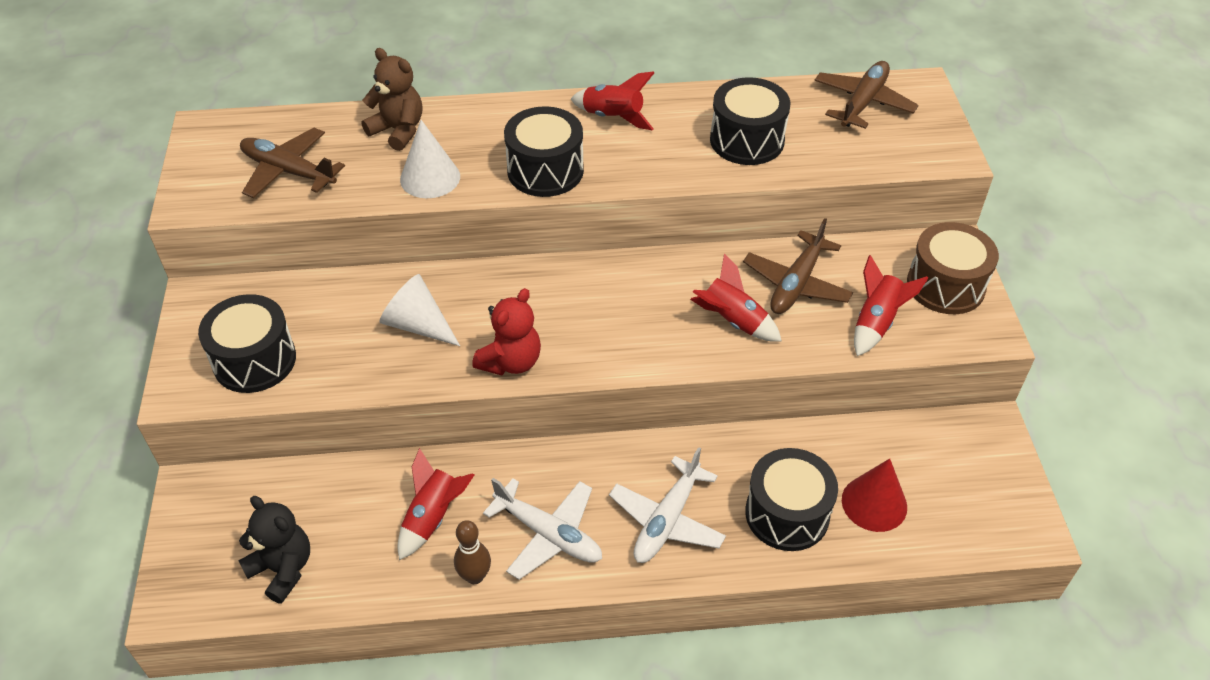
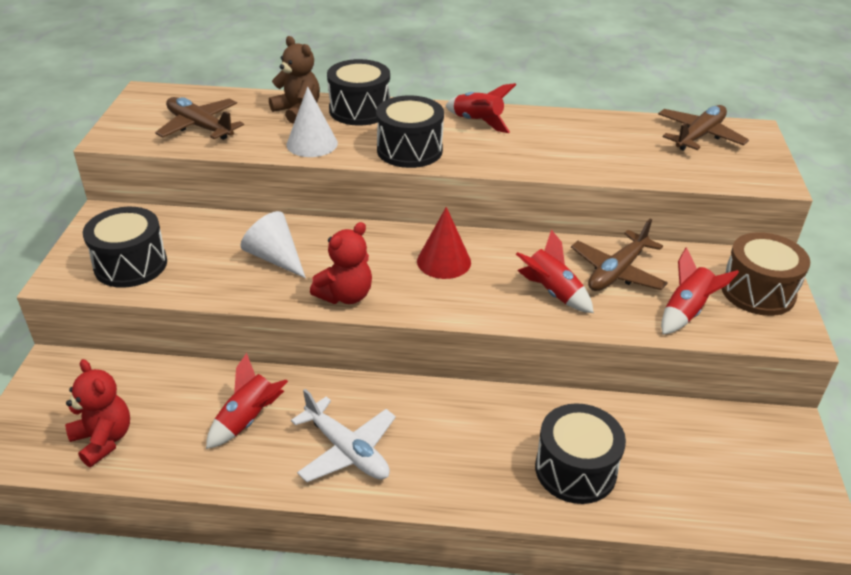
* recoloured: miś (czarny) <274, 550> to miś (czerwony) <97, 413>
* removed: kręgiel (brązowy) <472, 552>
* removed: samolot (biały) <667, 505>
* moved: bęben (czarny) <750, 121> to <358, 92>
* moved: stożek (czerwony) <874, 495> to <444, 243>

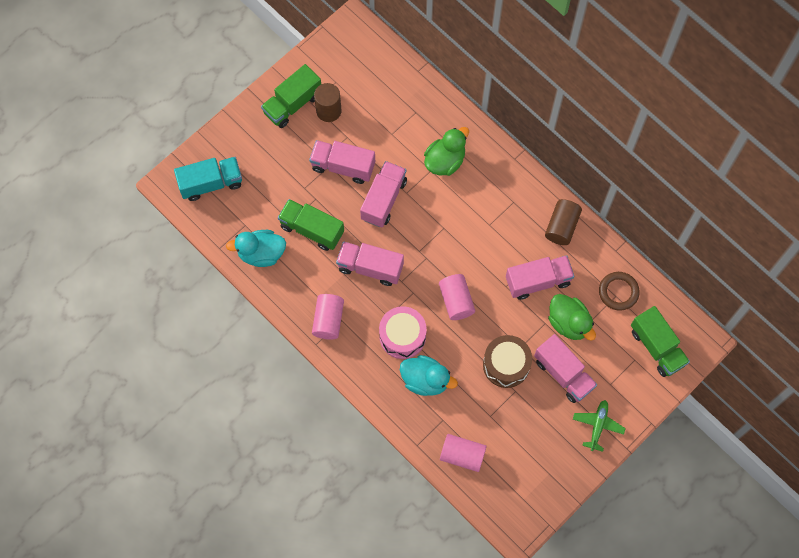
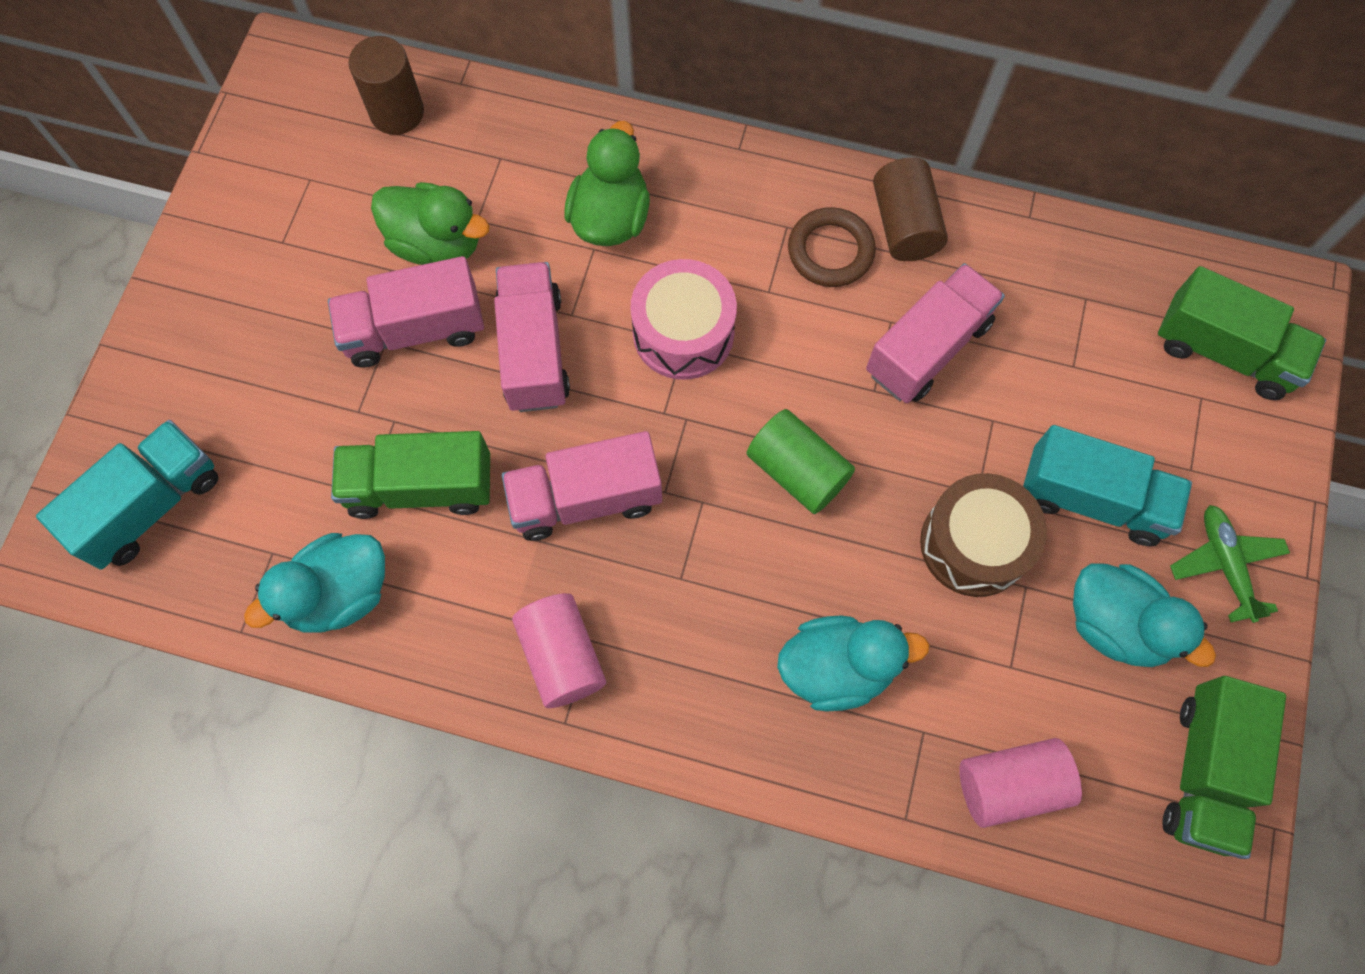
* moved: ciężarówka (zielony) <291, 96> to <1224, 767>
* moved: walec (brązowy) <328, 102> to <386, 85>
* moved: bęben (różowy) <403, 332> to <683, 319>
* recoloured: walec (różowy) <457, 297> to walec (zielony) <801, 461>
* recoloured: ciężarówka (różowy) <565, 368> to ciężarówka (turkusowy) <1107, 485>
* moved: kaczka (zielony) <572, 317> to <430, 223>
* moved: pierścień (brązowy) <619, 291> to <832, 247>
* added: kaczka (turkusowy) <1144, 615>

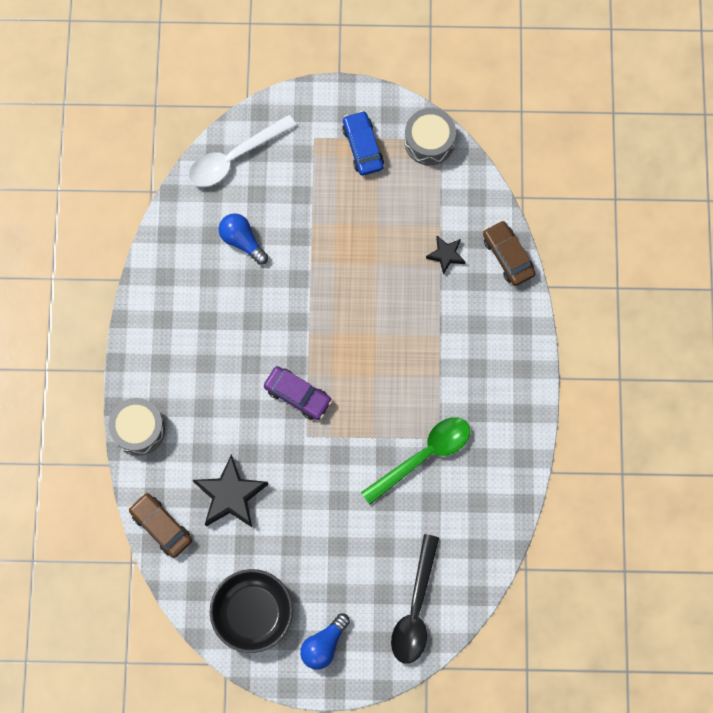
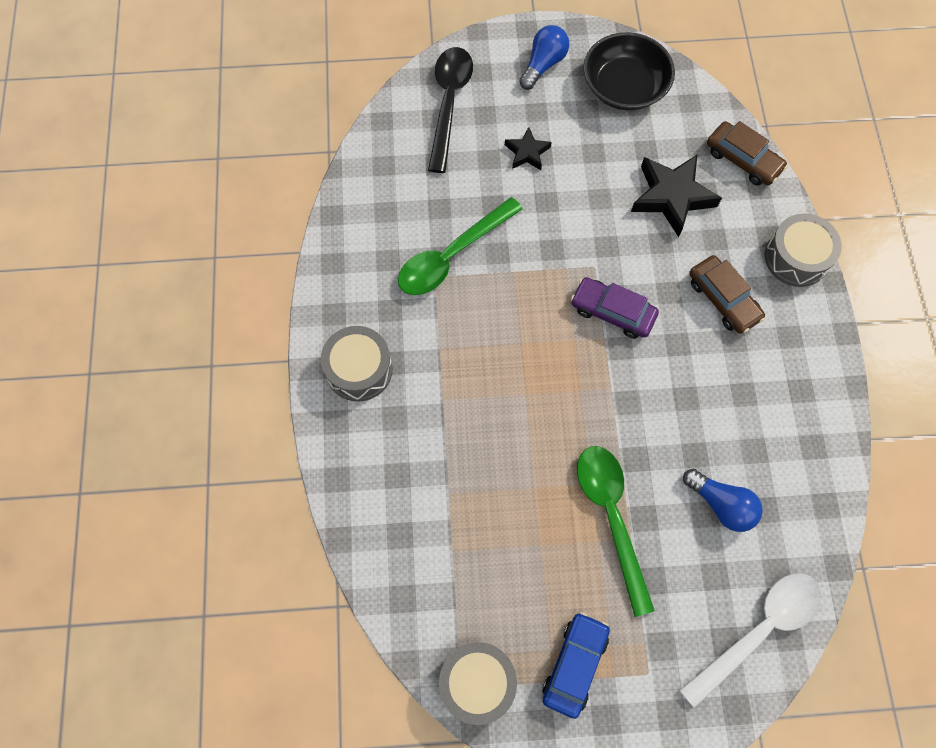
* turned: samochód (niebieski) <363, 143> = <576, 665> 135 degrees counterclockwise
* moved: gwiazda (czarny) <445, 255> to <528, 148>
* moved: samochód (brązowy) <509, 253> to <727, 294>
* added: bęben (szary) <357, 364>
* added: łyżka (zielony) <616, 531>

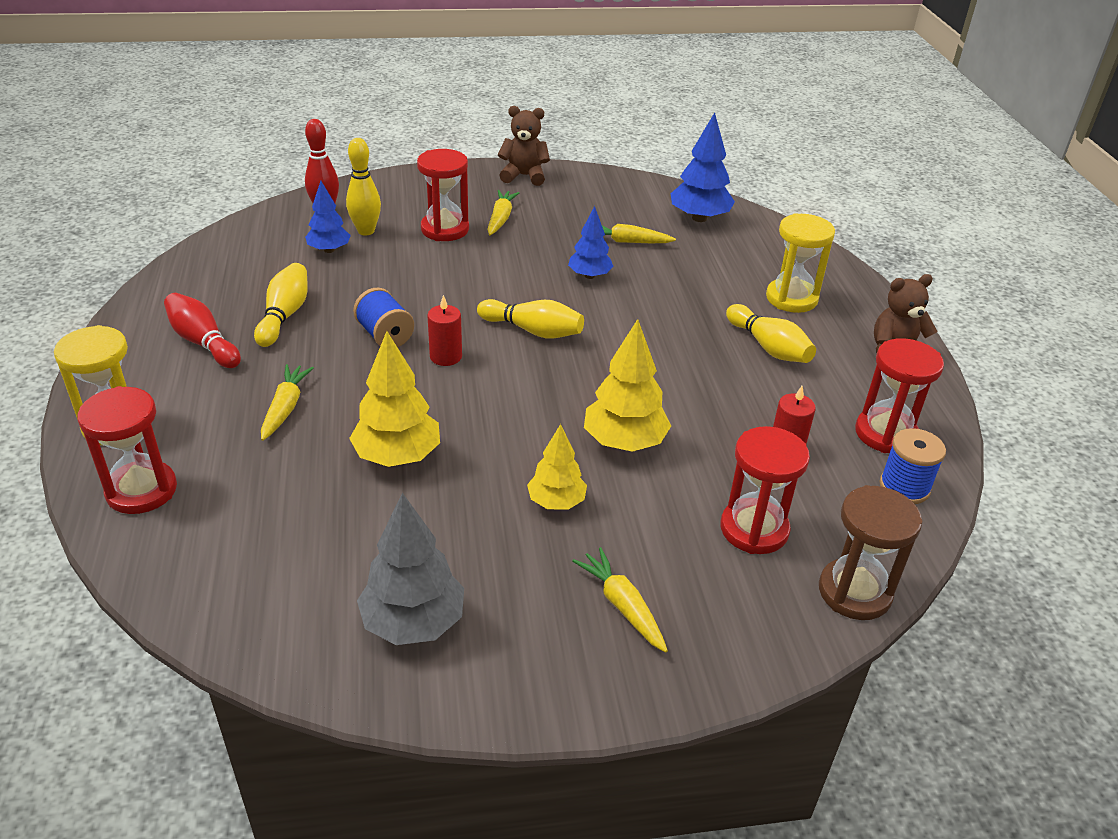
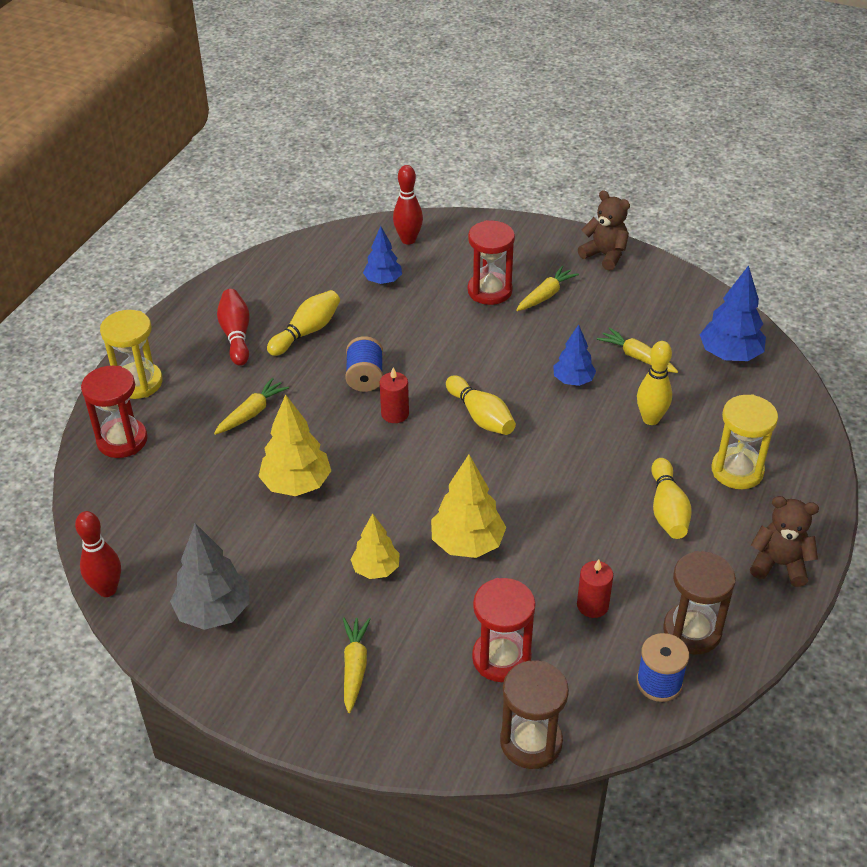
* moved: kręgiel (żółty) <363, 186> to <654, 383>
* recoloured: klepsydra (czerwony) <899, 395> to klepsydra (brązowy) <699, 602>
* added: kręgiel (czerwony) <98, 554>

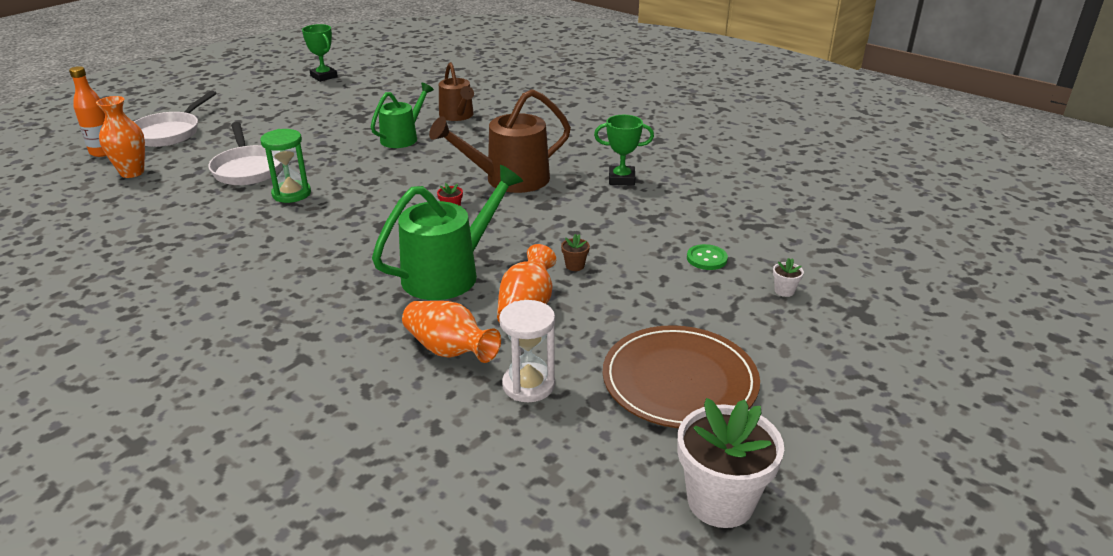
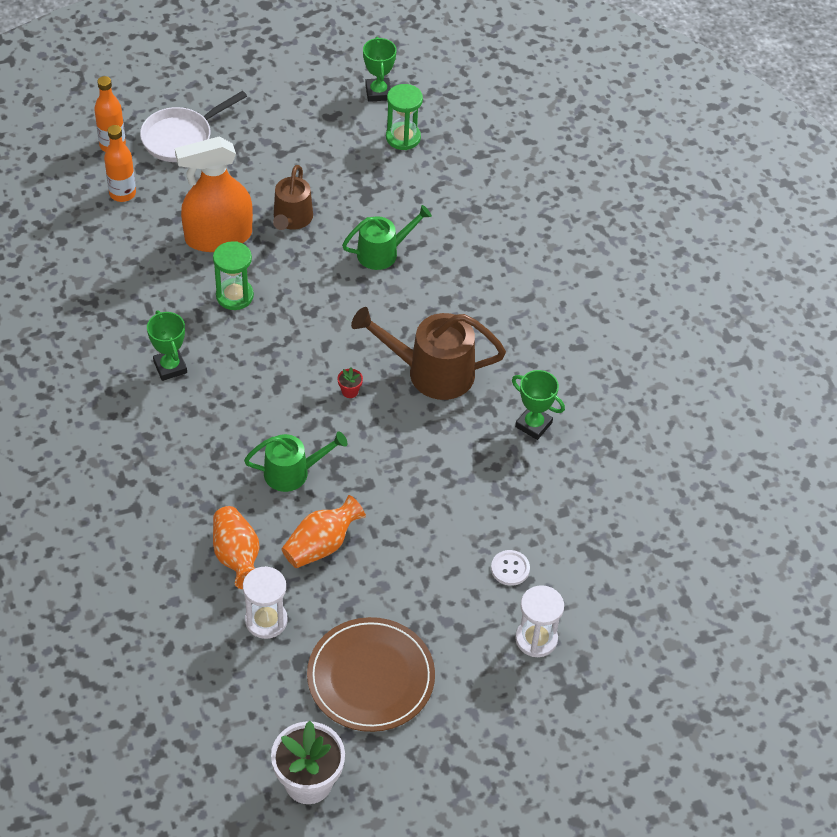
* replaced: wazon (pomarańczowy) <120, 137> to butelka (pomarańczowy) <120, 163>
* replaced: patelnia (biały) <245, 153> to spryskiwacz (pomarańczowy) <214, 194>
* resized: konewka (zielony) <447, 232> = <295, 461> x0.64
* moved: konewka (brązowy) <456, 91> to <293, 197>
* removed: doniczka (brązowy) <575, 252>
* recoloured: guzik (zielony) <707, 257> to guzik (biały) <510, 568>
* replaced: doniczka (biały) <788, 277> to klepsydra (biały) <539, 621>
* added: puchar (zielony) <167, 345>
* added: klepsydra (zielony) <404, 117>

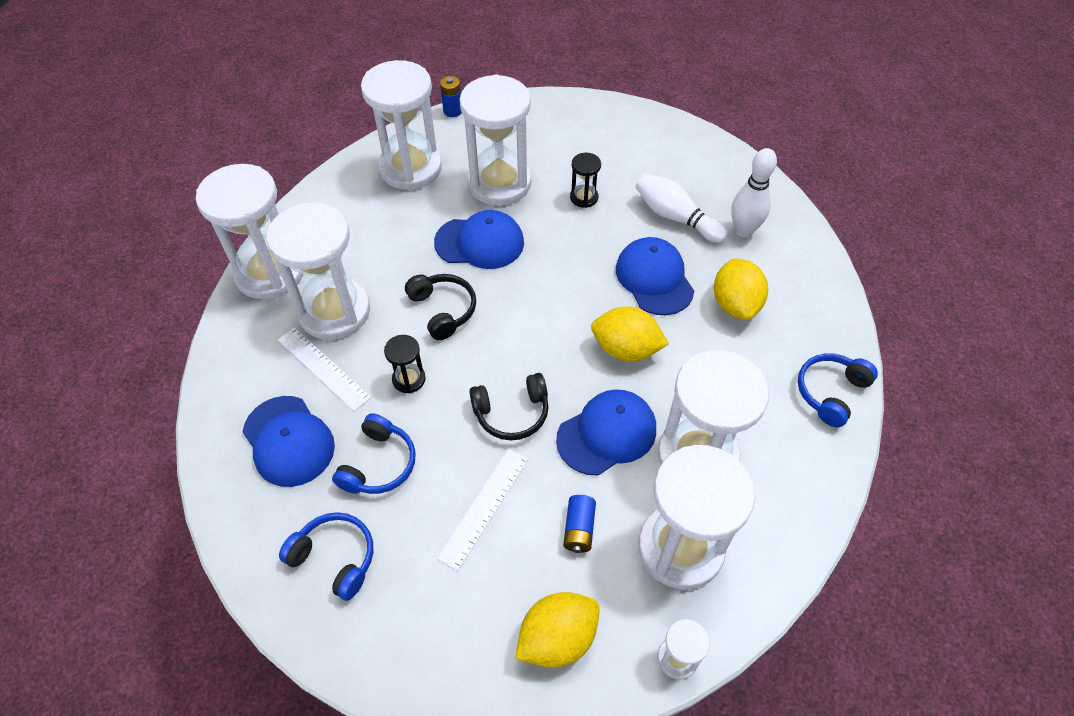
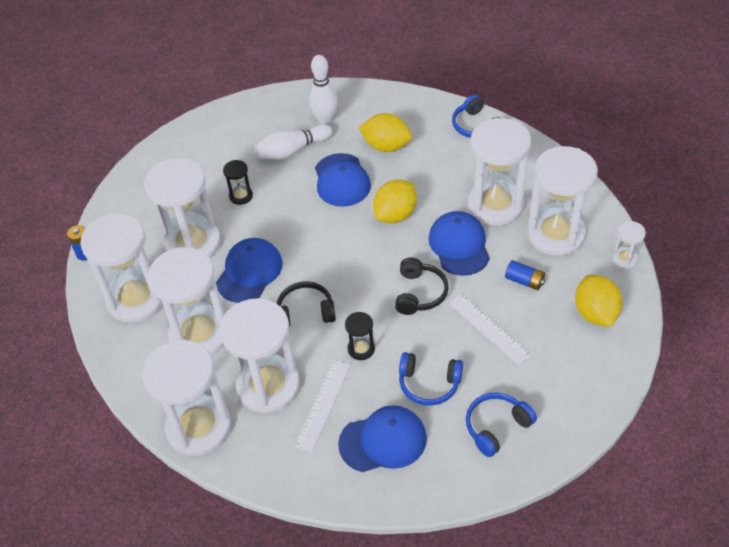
* turned: linijka (biały) <324, 369> = <323, 406> 45 degrees counterclockwise
* turned: słuchawki (niebieski) <374, 453> = <431, 379> 150 degrees clockwise
* turned: czapka (niebieski) <655, 276> = <343, 180> 105 degrees counterclockwise
* added: klepsydra (biały) <186, 301>

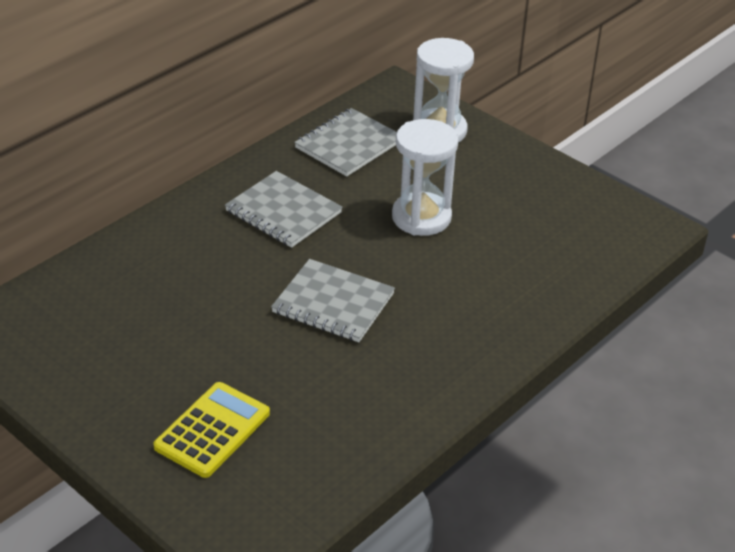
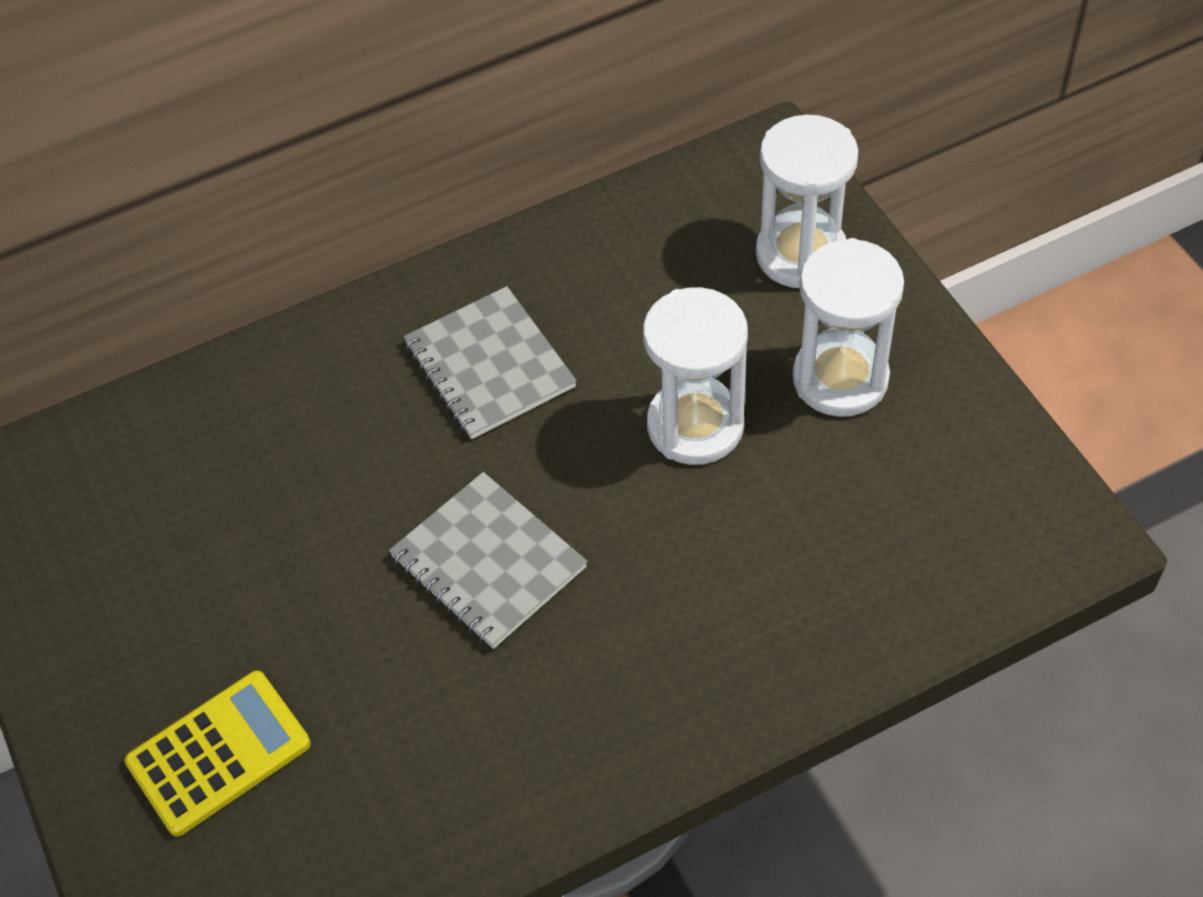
* removed: zeszyt (szary) <345, 142>
* added: klepsydra (biały) <848, 327>

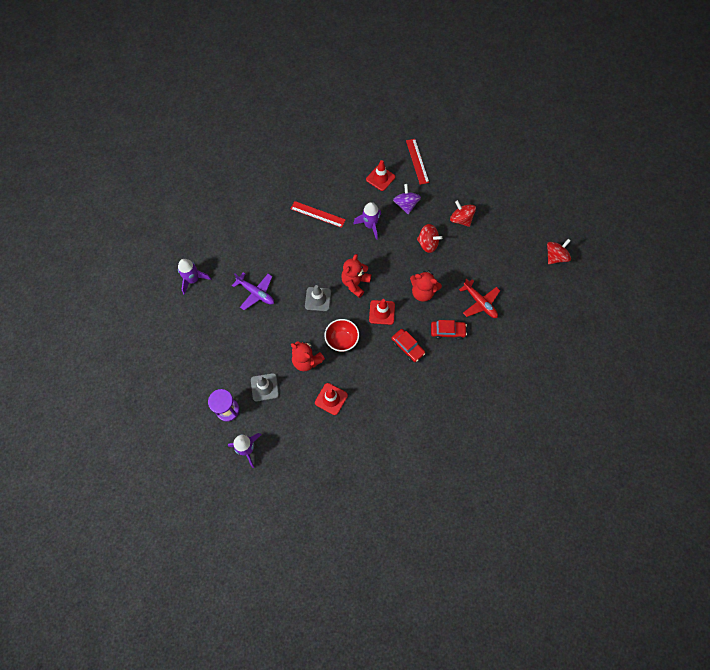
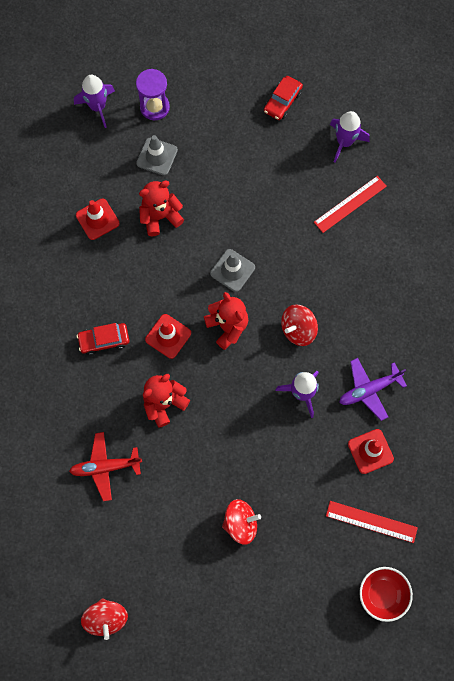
* moved: samolot (fioletowy) <253, 291> to <373, 389>
* moved: linijka (czerwony) <318, 214> to <350, 204>
* moved: miska (czerwony) <342, 335> to <386, 594>
* removed: bączek (fioletowy) <407, 199>
* moved: bączek (czerwony) <429, 238> to <299, 325>
* moved: samochód (czerwony) <449, 330> to <283, 98>

